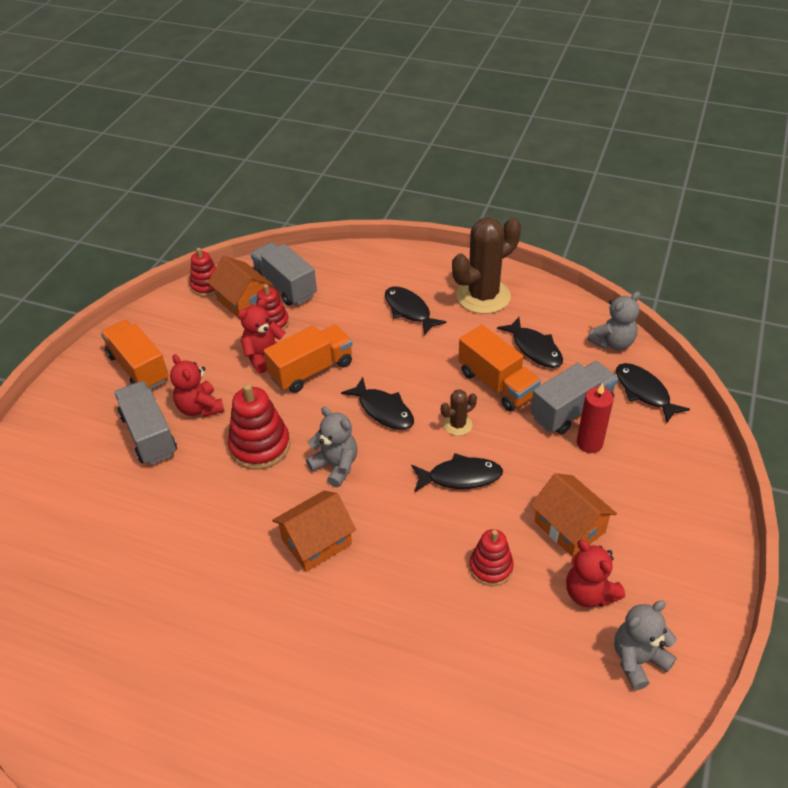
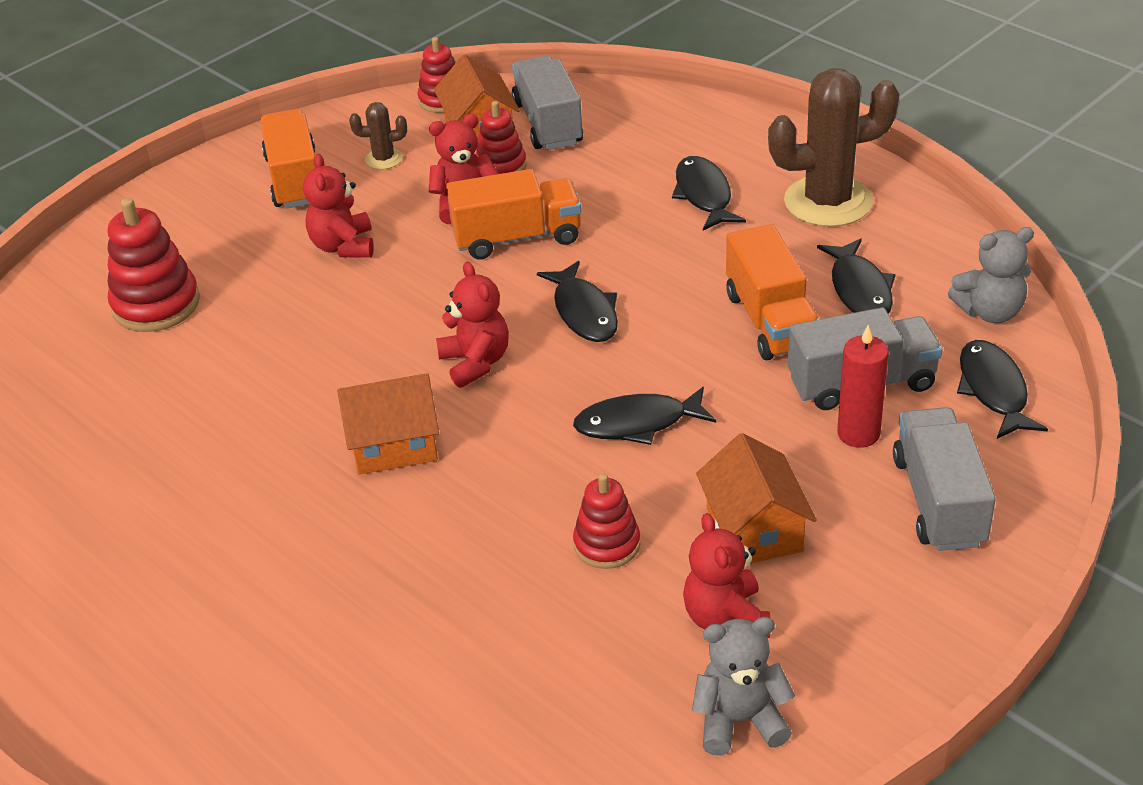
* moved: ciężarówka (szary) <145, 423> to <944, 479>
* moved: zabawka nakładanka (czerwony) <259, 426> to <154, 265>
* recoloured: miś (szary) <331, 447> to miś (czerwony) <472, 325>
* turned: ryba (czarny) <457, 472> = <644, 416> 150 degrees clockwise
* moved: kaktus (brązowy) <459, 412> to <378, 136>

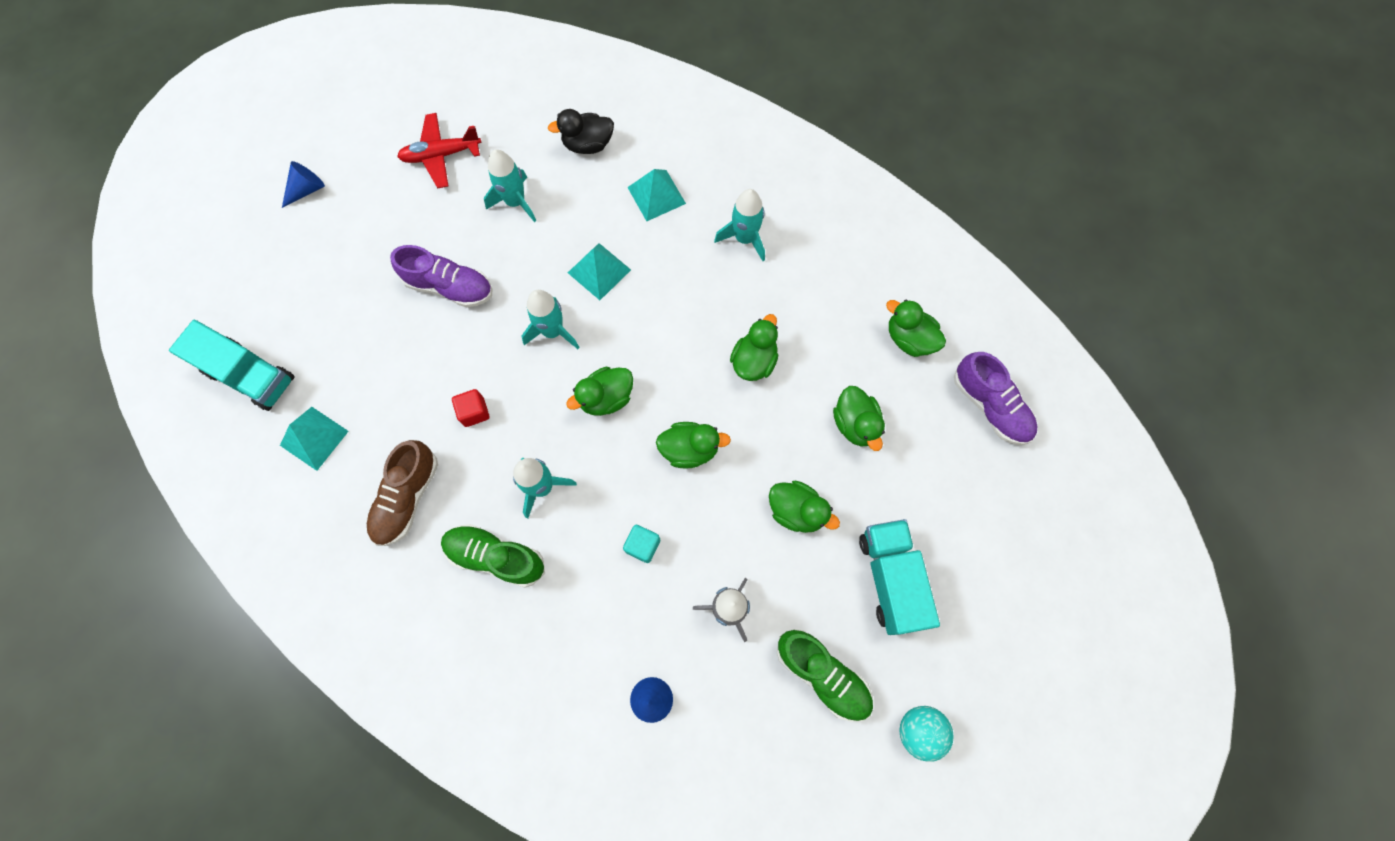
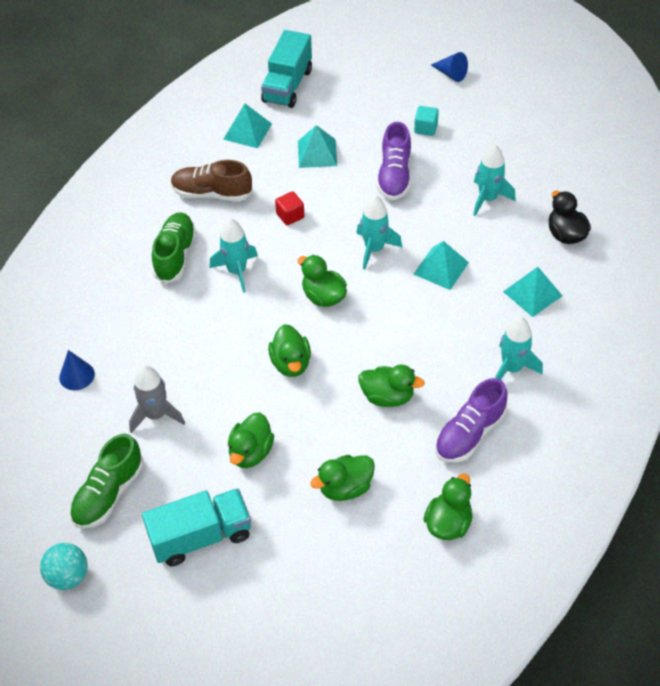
* removed: samolot (czerwony) <439, 150>
* moved: sześcian (turkusowy) <641, 544> to <426, 121>
* moved: but (fioletowy) <996, 398> to <471, 420>
* added: piramida (turkusowy) <317, 146>

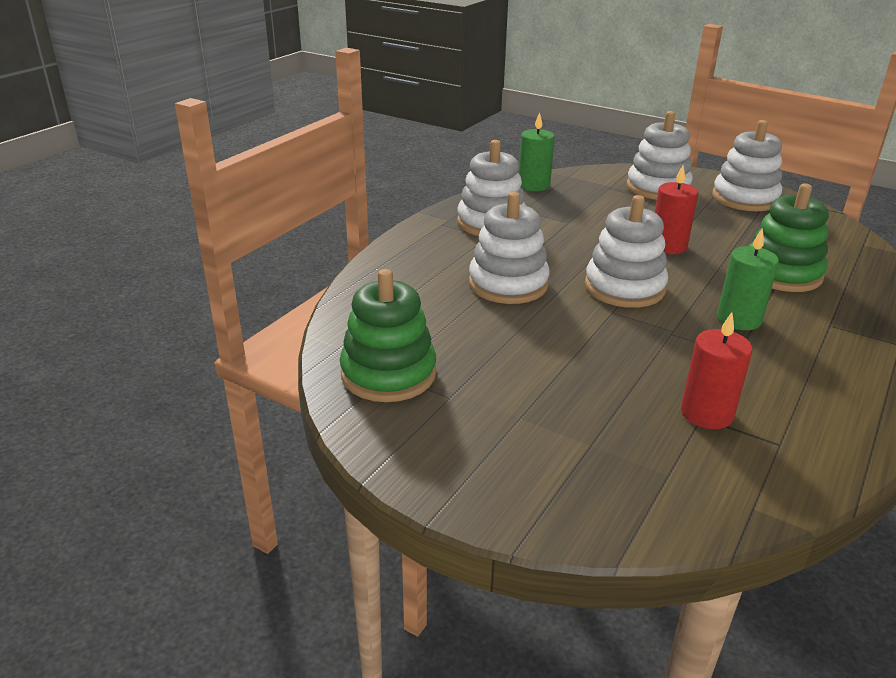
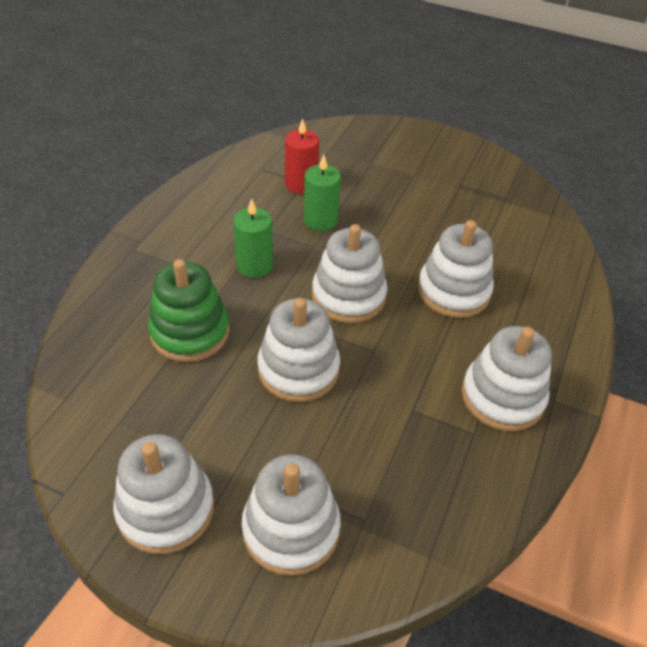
* removed: zabawka nakładanka (zielony) <388, 335>
* moved: świeca (zielony) <537, 151> to <322, 193>
* replaced: świeca (czerwony) <676, 209> to zabawka nakładanka (biały) <298, 350>

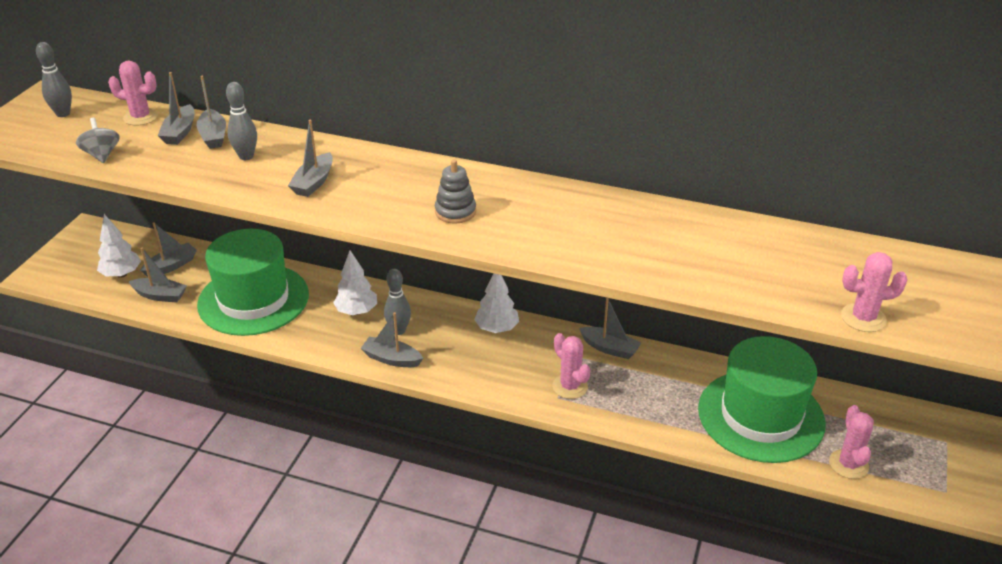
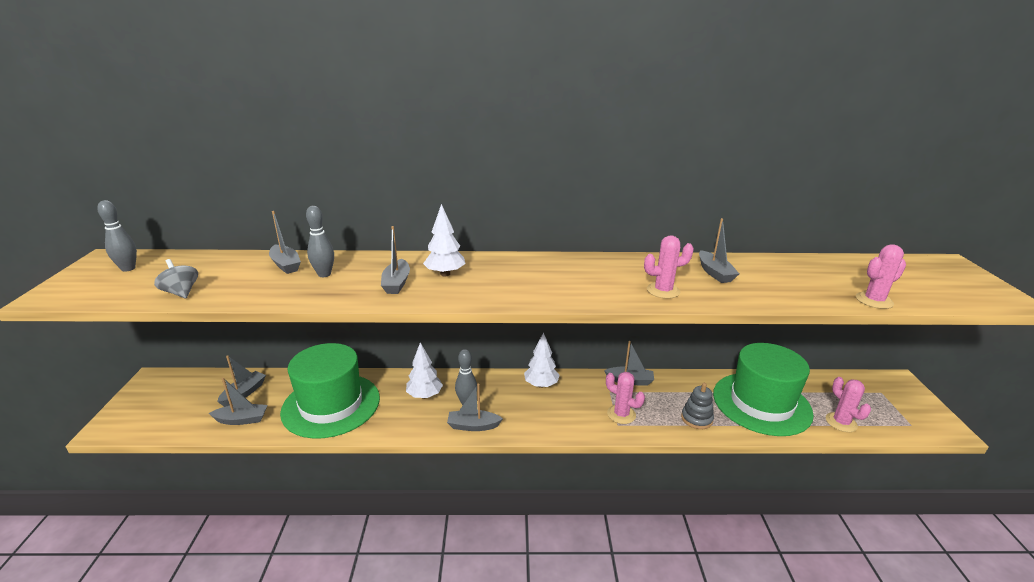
* moved: drzewko (biały) <119, 246> to <444, 240>
* moved: kaktus (różowy) <133, 93> to <669, 267>
* moved: łódka (szary) <176, 108> to <719, 250>
* moved: zabawka nakładanka (szary) <455, 192> to <697, 406>

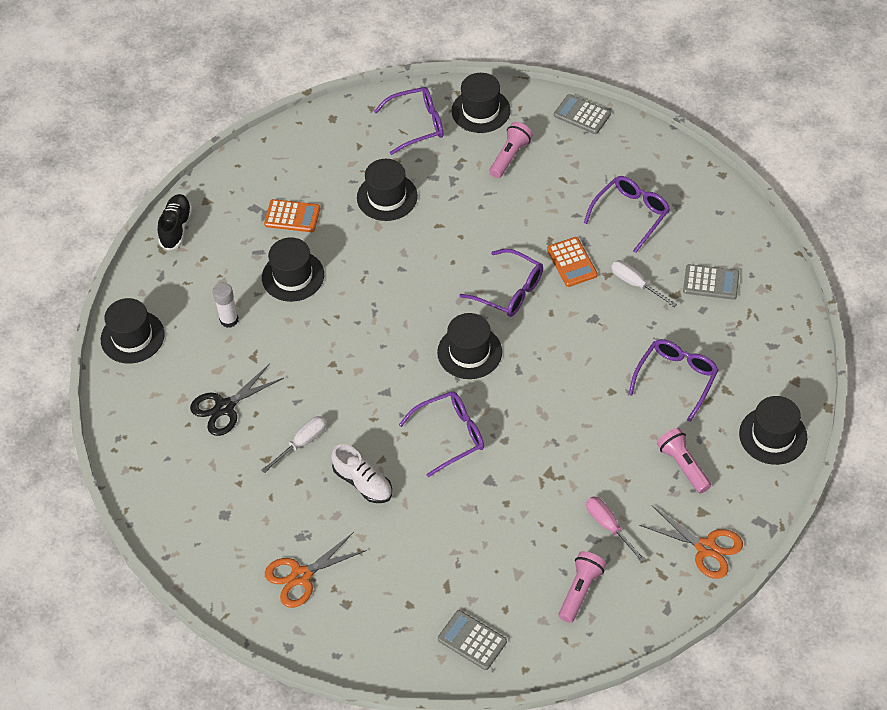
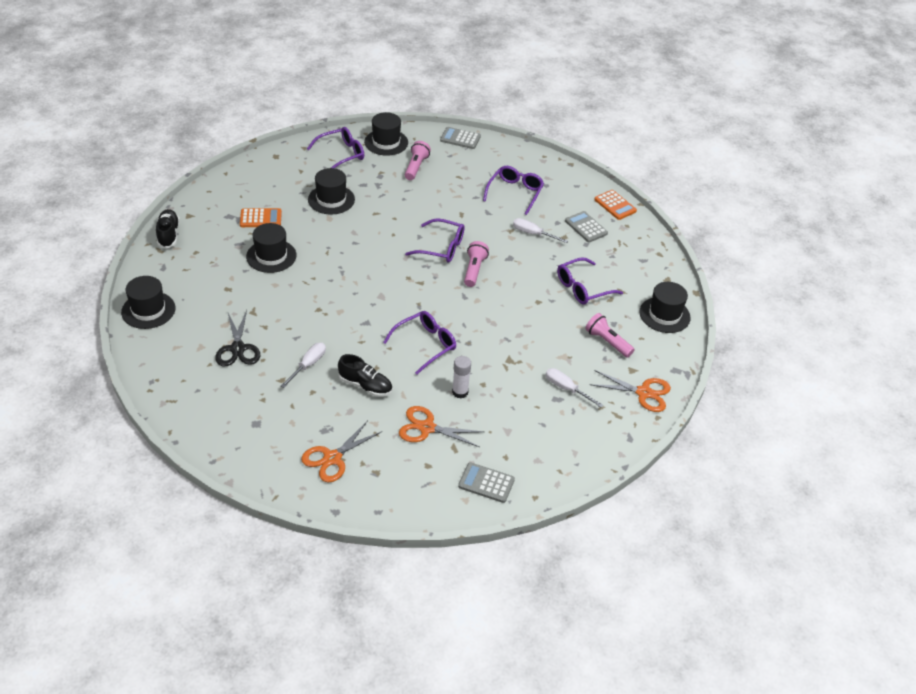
* turned: nożyczki (czarny) <237, 399> = <237, 338> 45 degrees counterclockwise
* moved: klej w sztyfcie (biały) <226, 305> to <461, 377>
* recoloured: but (biały) <361, 473> to but (czarny) <365, 375>
* removed: kapelusz (czarny) <469, 346>
* moved: kalkulator (pomarańczowy) <572, 262> to <615, 205>
* moved: latarka (różowy) <582, 587> to <476, 264>
* recoloured: śrubokręt (różowy) <616, 529> to śrubokręt (biały) <575, 388>
* turned: okulary (fioletowy) <673, 380> = <590, 280> 135 degrees counterclockwise
* turned: kalkulator (szary) <711, 282> = <586, 226> 120 degrees counterclockwise
* added: nożyczki (pomarańczowy) <441, 426>

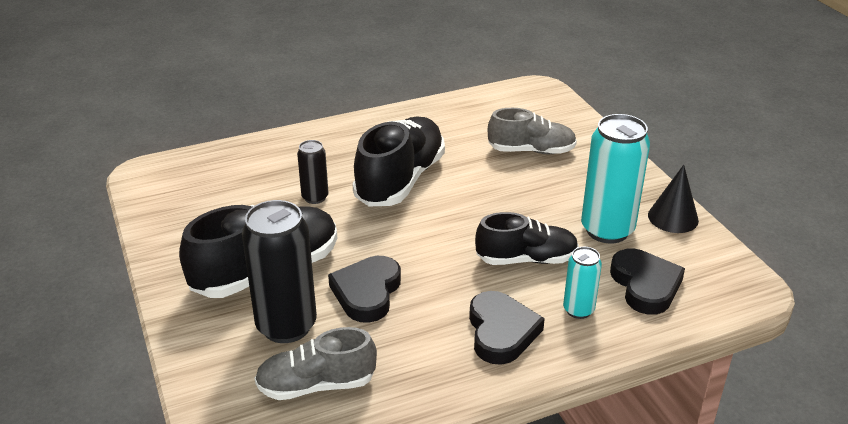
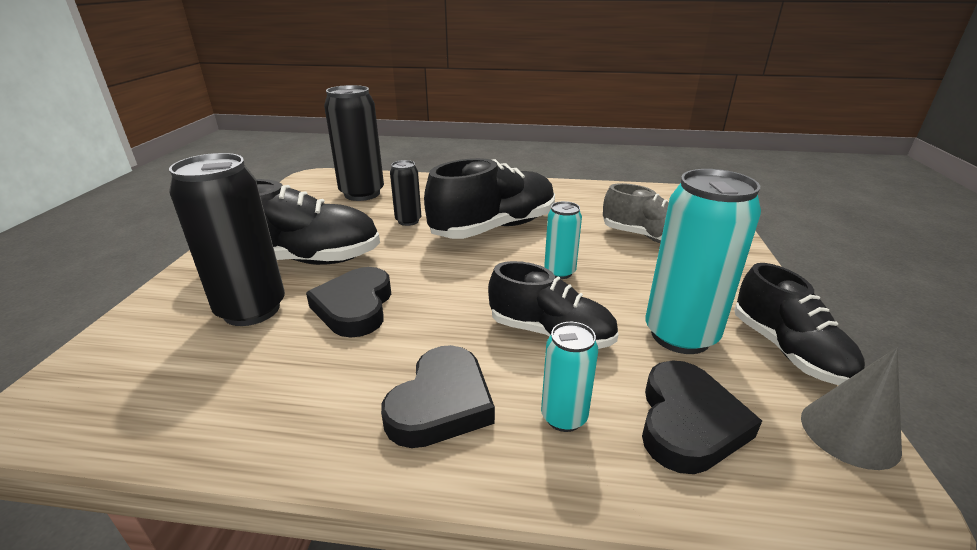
* removed: but (szary) <316, 363>
* turned: serce (czarny) <364, 289> = <348, 302> 45 degrees counterclockwise
* replaced: stożek (czarny) <673, 199> to but (czarny) <799, 324>
* added: puszka (czarny) <354, 143>
* added: puszka (turkusowy) <563, 240>
* added: stożek (szary) <851, 408>

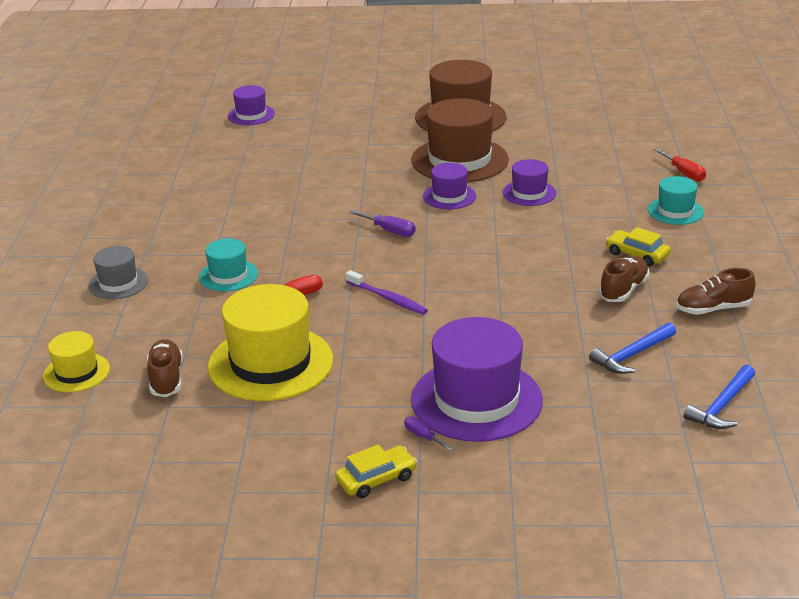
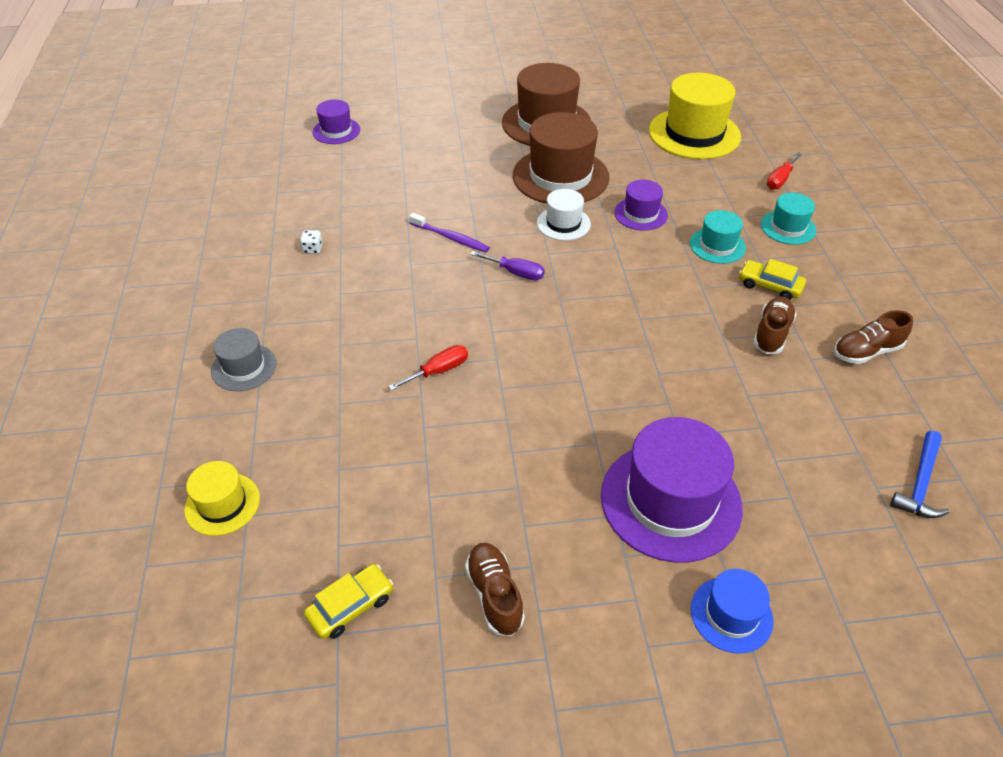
* moved: but (brązowy) <165, 368> to <495, 589>
* moved: kapelusz (turkusowy) <228, 264> to <718, 237>
* moved: kapelusz (żółty) <270, 342> to <695, 116>
* moved: samochód (żółty) <376, 471> to <348, 601>
* moved: szczoteczka do zębów (fioletowy) <387, 292> to <449, 232>
* removed: śrubokręt (fioletowy) <428, 434>
* recoloured: kapelusz (fioletowy) <449, 186> to kapelusz (biały) <564, 215>
* removed: młotek (niebieski) <632, 348>
* turned: śrubokręt (czerwony) <680, 164> = <784, 171> 75 degrees clockwise
* added: kostka do gry (biały) <311, 242>
* added: kapelusz (niebieski) <732, 611>

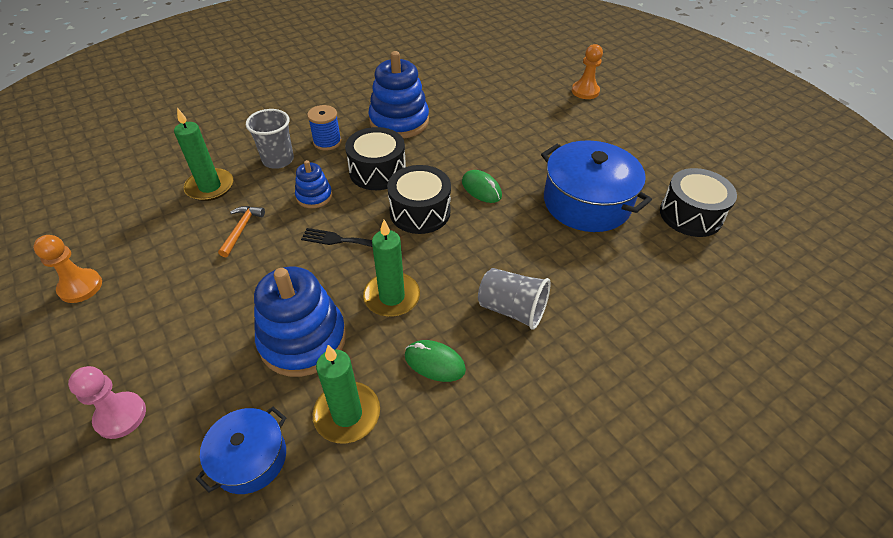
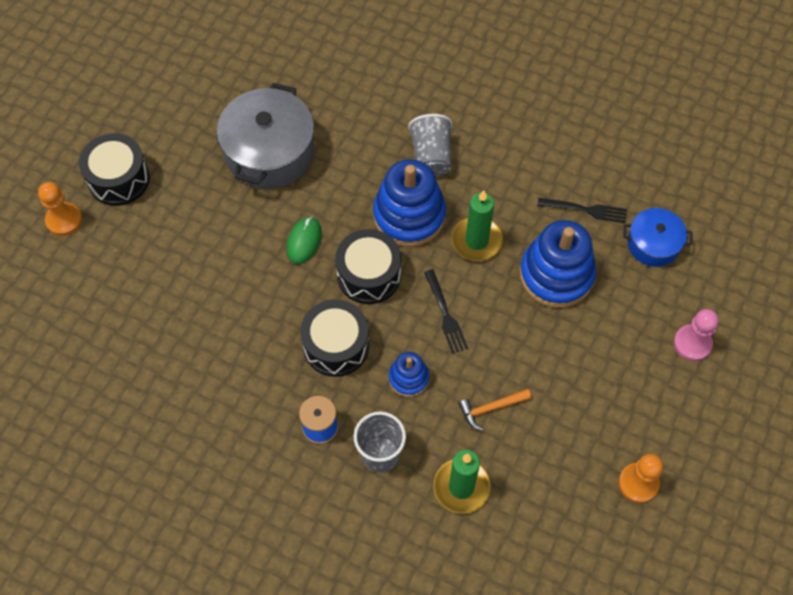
* replaced: świeca (zielony) <346, 394> to widelec (czarny) <582, 210>
* moved: zabawka nakładanka (niebieski) <398, 95> to <409, 203>
* removed: myszka (zielony) <435, 361>
* recoloured: garnek (niebieski) <596, 186> to garnek (szary) <265, 136>
* moved: bęben (czarny) <698, 202> to <114, 169>

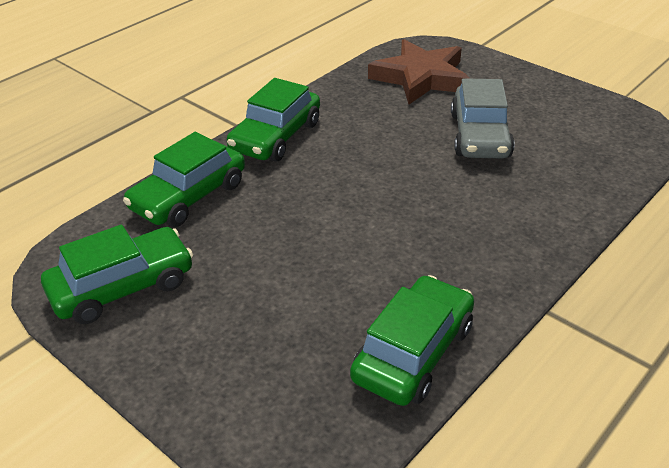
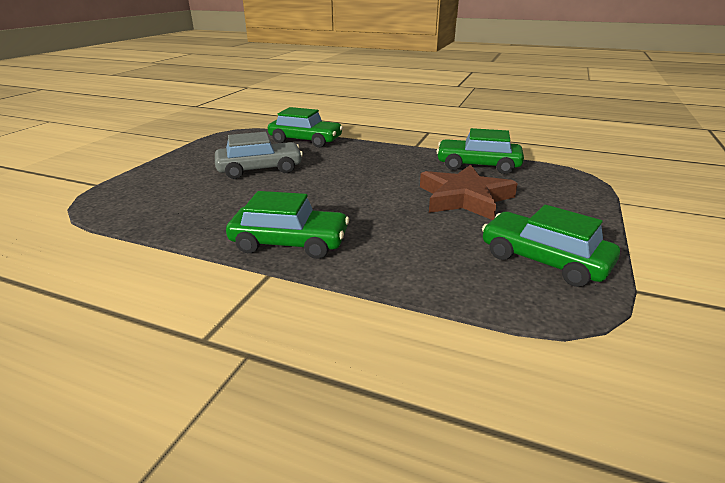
* moved: samochód (zielony) <184, 179> to <305, 127>
* moved: gwiazda (brązowy) <419, 71> to <469, 192>

